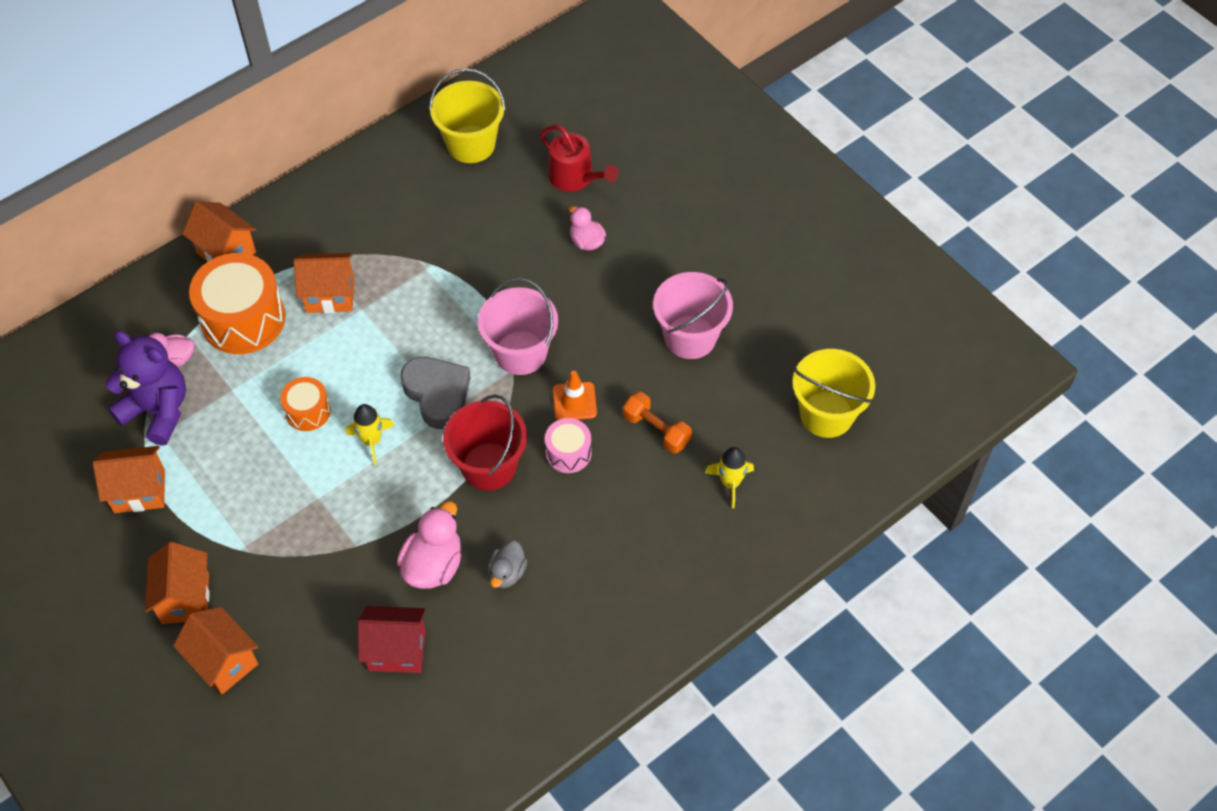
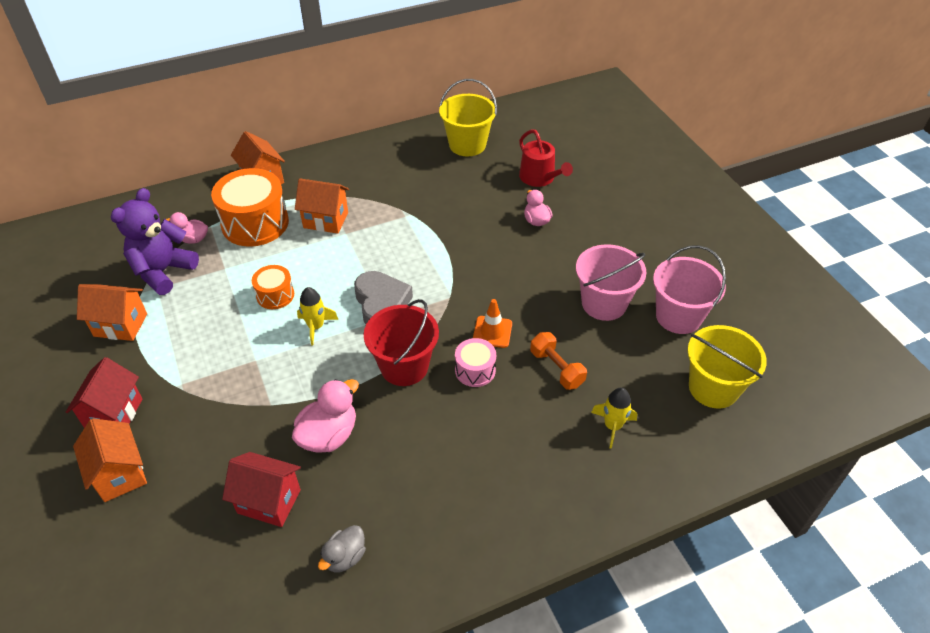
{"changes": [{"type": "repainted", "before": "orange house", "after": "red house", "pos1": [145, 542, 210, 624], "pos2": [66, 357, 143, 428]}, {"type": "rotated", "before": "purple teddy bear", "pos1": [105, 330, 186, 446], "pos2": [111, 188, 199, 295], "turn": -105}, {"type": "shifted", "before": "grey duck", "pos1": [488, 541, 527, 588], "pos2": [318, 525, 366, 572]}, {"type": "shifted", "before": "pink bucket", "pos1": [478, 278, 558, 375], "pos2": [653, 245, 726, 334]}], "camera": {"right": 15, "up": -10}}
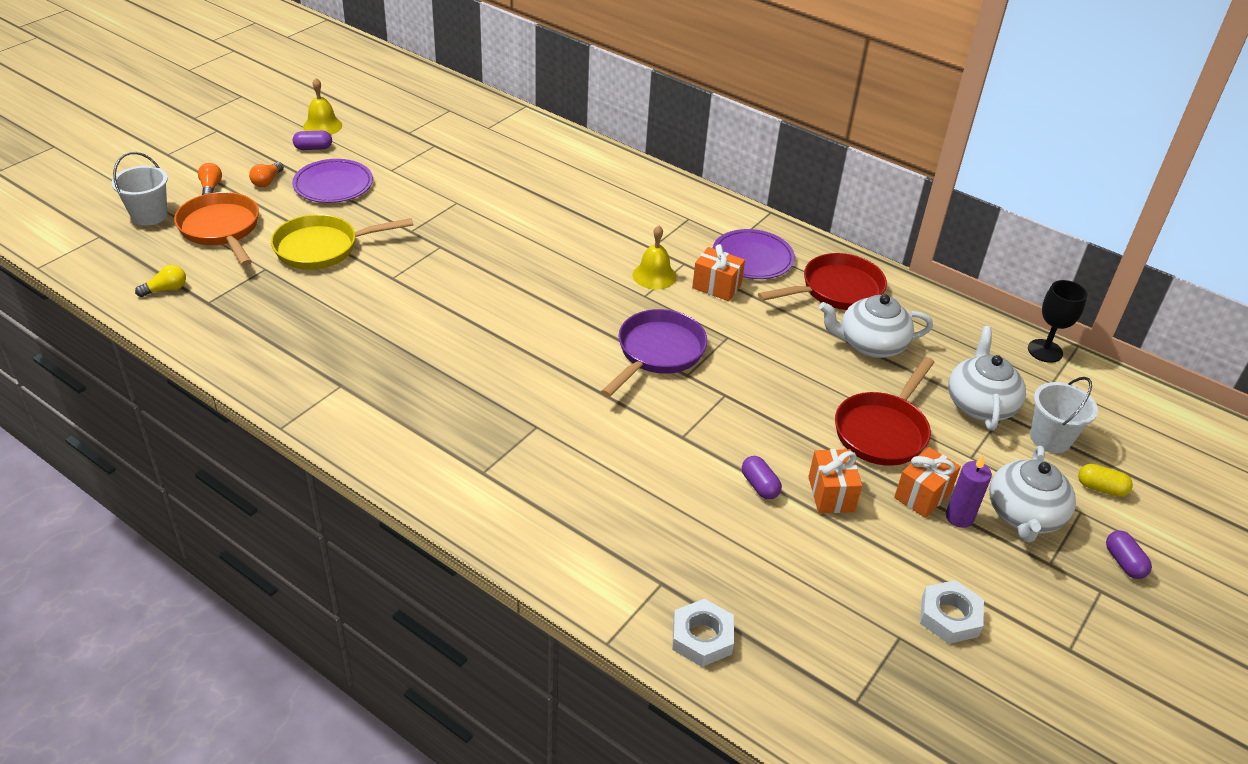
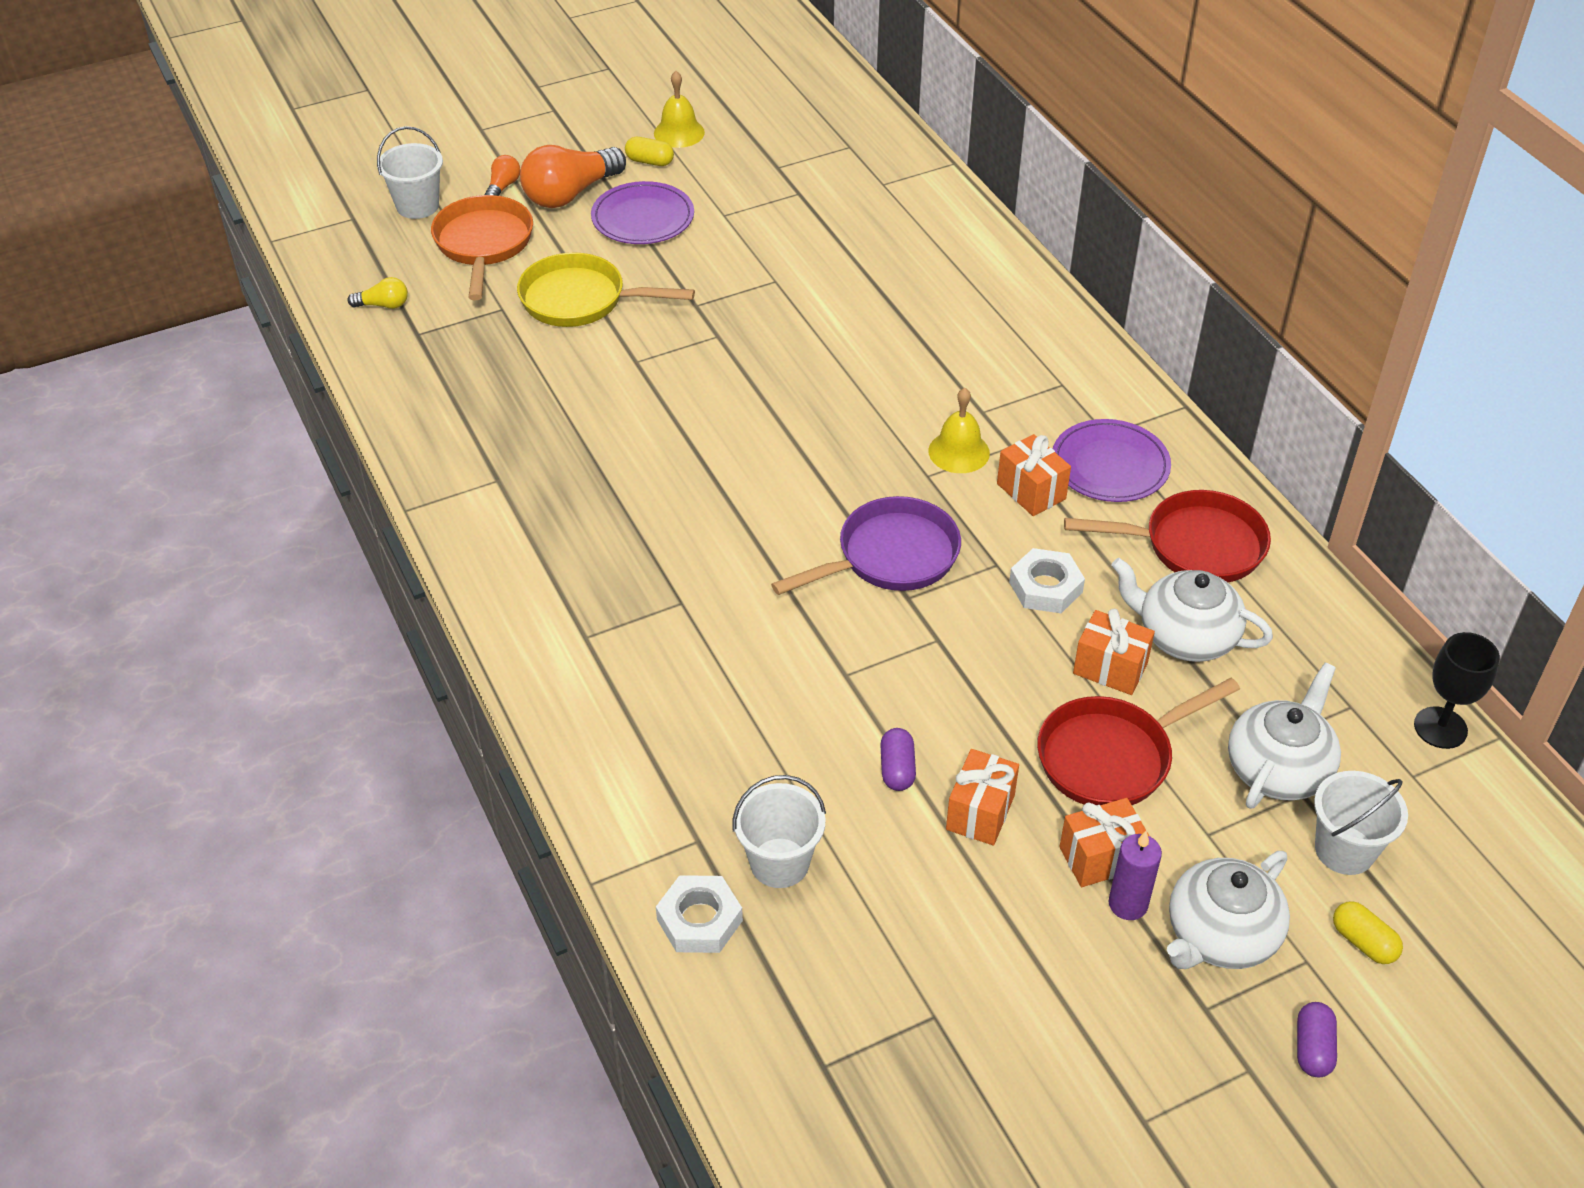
{"changes": [{"type": "scaled", "before": "orange light bulb", "pos1": [249, 162, 284, 187], "pos2": [520, 145, 626, 208], "scale": 2.09}, {"type": "repainted", "before": "purple capsule", "after": "yellow capsule", "pos1": [293, 131, 332, 150], "pos2": [625, 137, 674, 166]}, {"type": "new", "after": "white bucket", "pos2": [733, 775, 826, 888]}, {"type": "shifted", "before": "white nut", "pos1": [920, 580, 984, 644], "pos2": [1009, 548, 1085, 613]}, {"type": "new", "after": "orange gift", "pos2": [1073, 609, 1155, 695]}], "camera": {"right": 30, "up": 5}}
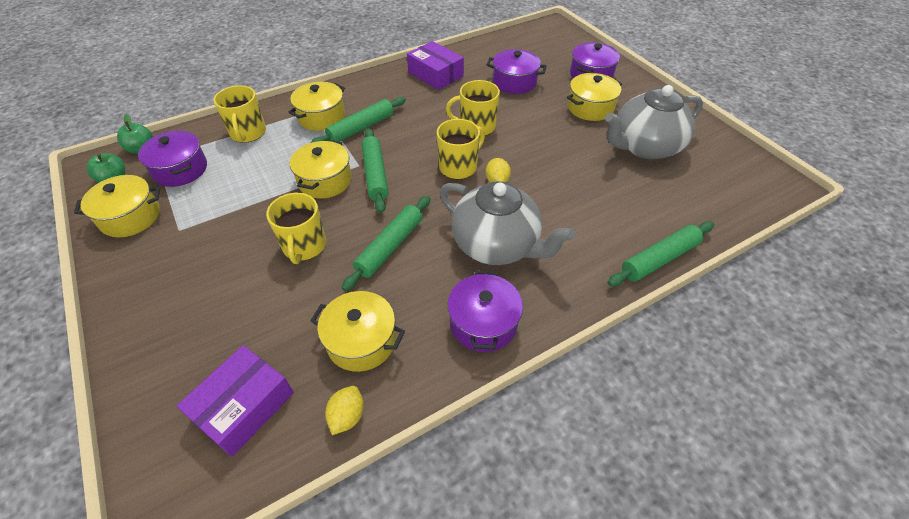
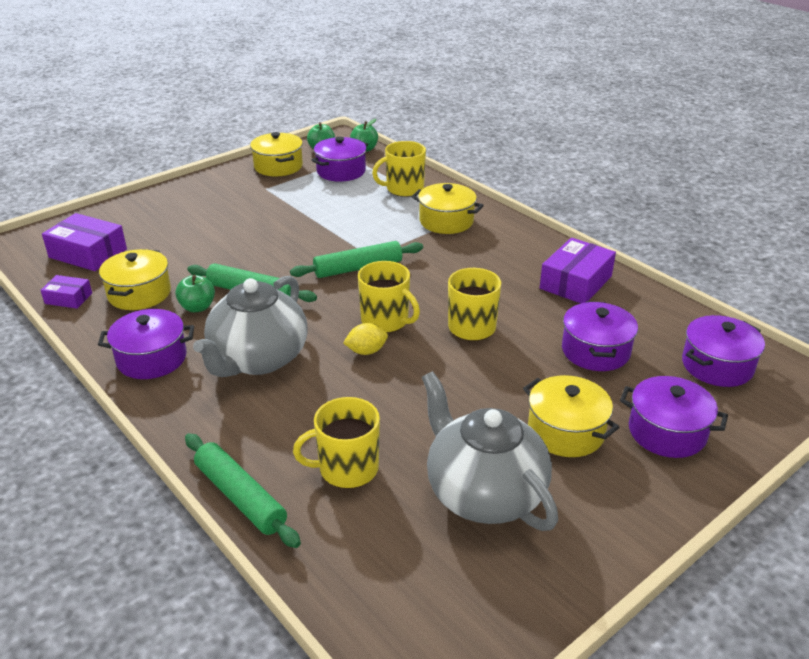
{"changes": [{"type": "swapped", "before": "yellow lemon", "after": "purple box", "pos1": [325, 386, 364, 435], "pos2": [41, 275, 92, 309]}, {"type": "new", "after": "green apple", "pos2": [175, 275, 215, 312]}, {"type": "shifted", "before": "yellow mug", "pos1": [266, 193, 326, 264], "pos2": [293, 397, 380, 489]}, {"type": "new", "after": "purple pot", "pos2": [682, 315, 765, 387]}, {"type": "gone", "before": "yellow pot", "pos1": [290, 140, 352, 199]}, {"type": "gone", "before": "green rolling pin", "pos1": [311, 97, 406, 143]}], "camera": {"right": 80, "up": -15}}
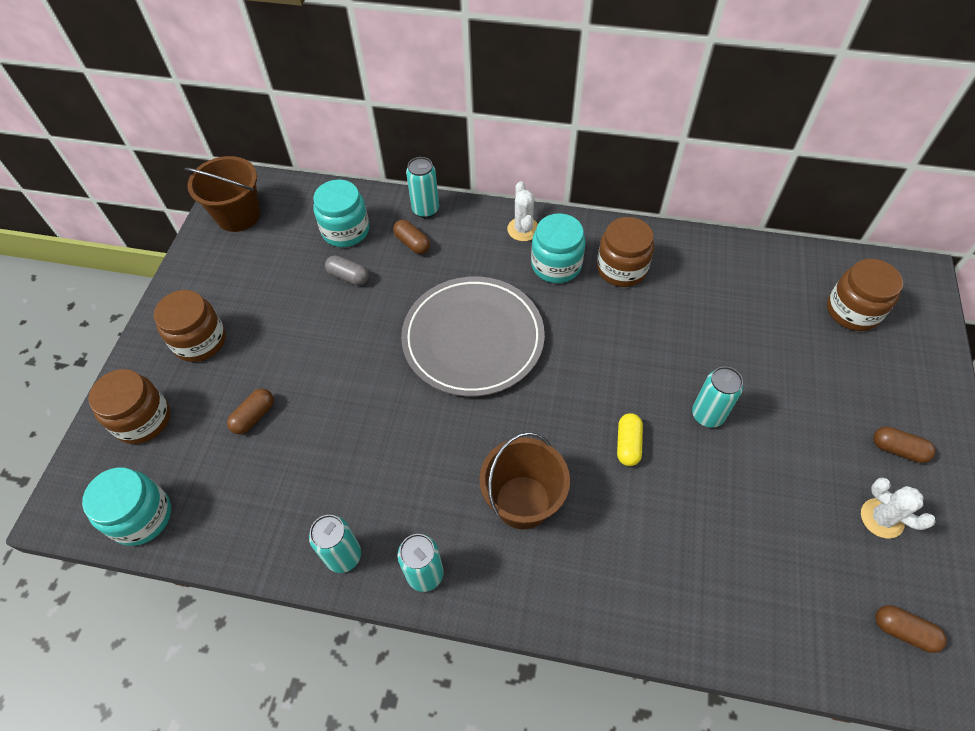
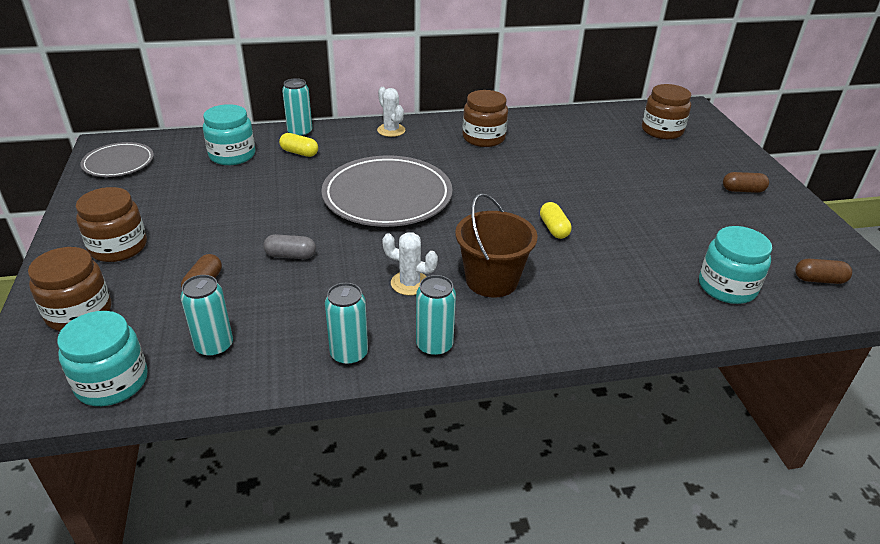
{"changes": [{"type": "swapped", "before": "brown bucket", "after": "grey plate", "pos1": [185, 156, 260, 232], "pos2": [80, 142, 154, 177]}, {"type": "shifted", "before": "turquoise can", "pos1": [692, 366, 743, 428], "pos2": [181, 275, 233, 357]}, {"type": "shifted", "before": "grey capsule", "pos1": [325, 255, 369, 286], "pos2": [263, 234, 316, 259]}, {"type": "repainted", "before": "brown capsule", "after": "yellow capsule", "pos1": [393, 220, 430, 254], "pos2": [279, 133, 318, 157]}, {"type": "shifted", "before": "white cactus", "pos1": [861, 477, 935, 539], "pos2": [382, 232, 438, 295]}, {"type": "shifted", "before": "turquoise jar", "pos1": [531, 213, 586, 283], "pos2": [699, 226, 772, 304]}], "camera": {"right": -25, "up": -20}}
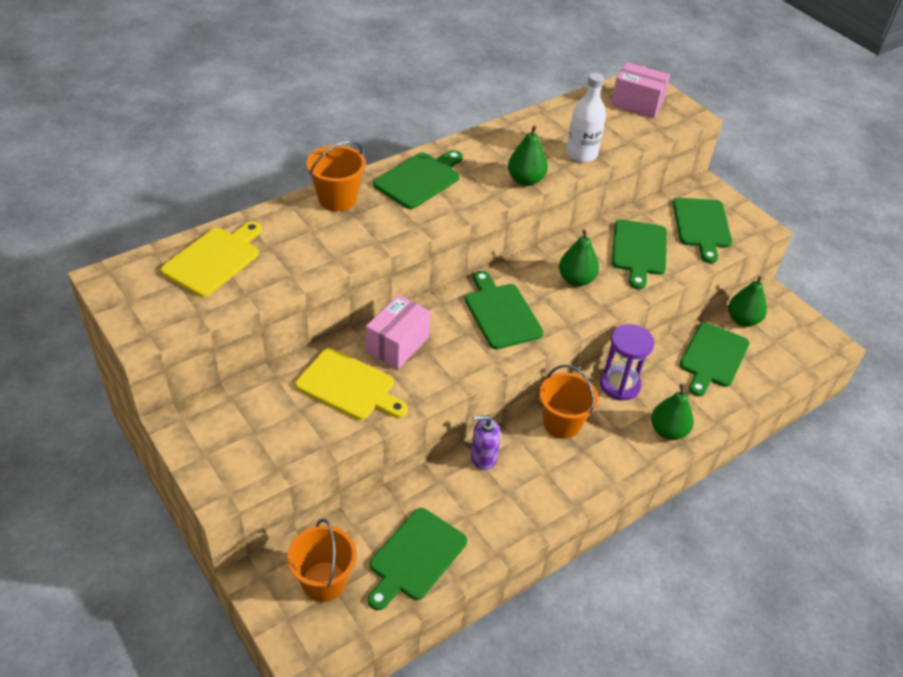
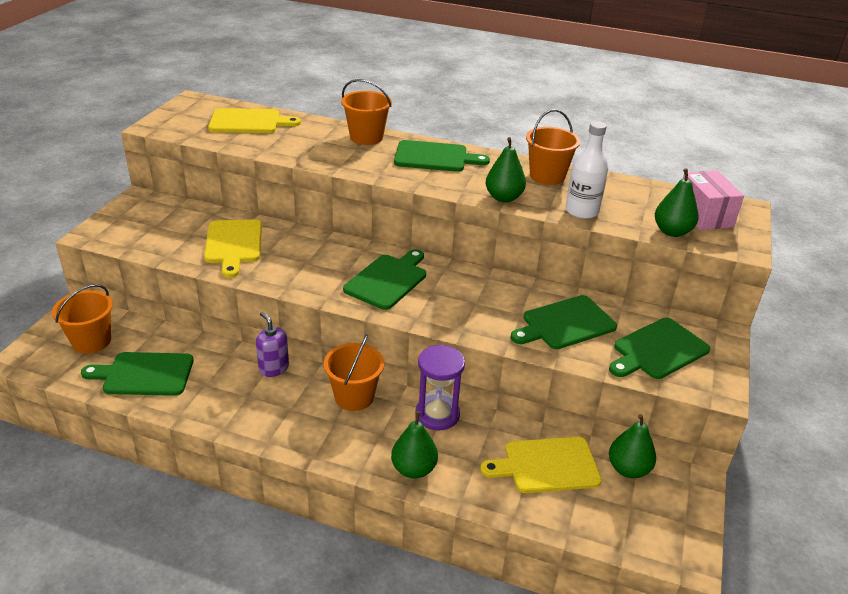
{"changes": [{"type": "repainted", "before": "green cutting board", "after": "yellow cutting board", "pos1": [679, 322, 750, 396], "pos2": [480, 437, 602, 493]}, {"type": "new", "after": "orange bucket", "pos2": [526, 109, 580, 185]}, {"type": "shifted", "before": "green pear", "pos1": [559, 230, 599, 287], "pos2": [655, 168, 699, 237]}, {"type": "gone", "before": "pink box", "pos1": [366, 295, 431, 369]}], "camera": {"right": 55, "up": -10}}
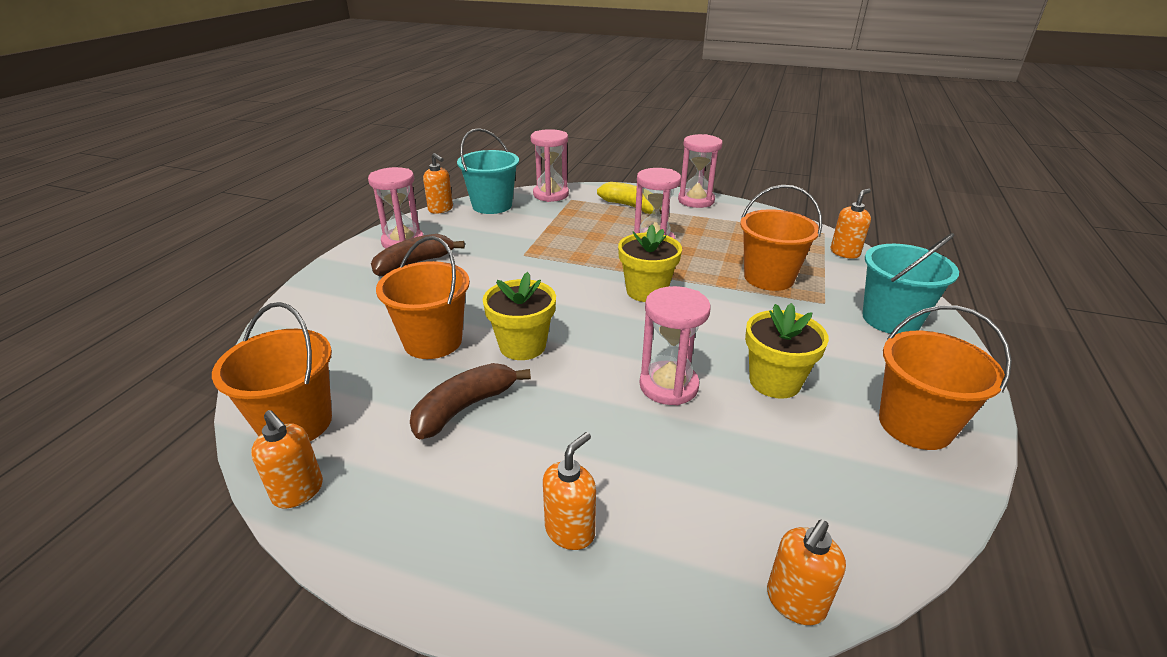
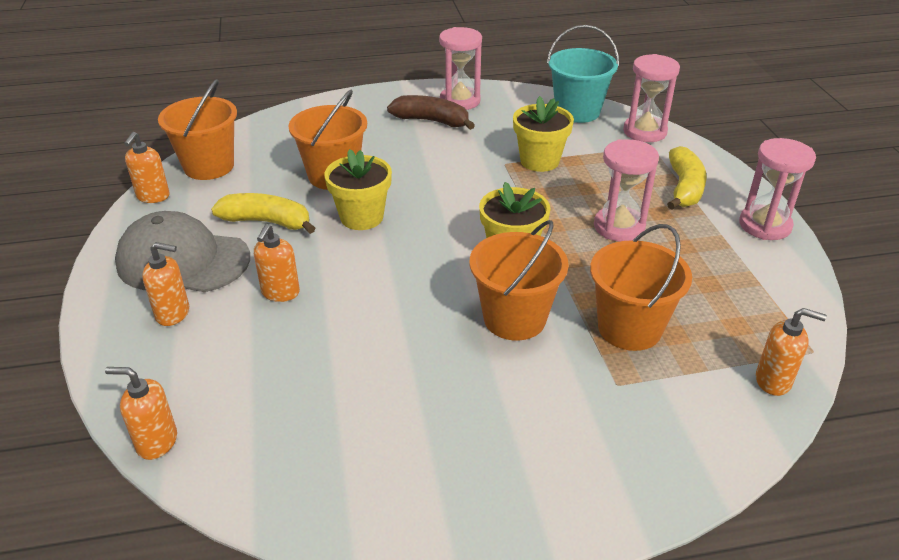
{"changes": [{"type": "new", "after": "grey cap", "pos2": [115, 211, 250, 292]}, {"type": "repainted", "before": "brown banana", "after": "yellow banana", "pos1": [410, 363, 531, 440], "pos2": [211, 193, 316, 234]}, {"type": "shifted", "before": "orange soap dispenser", "pos1": [423, 153, 453, 214], "pos2": [254, 224, 300, 302]}, {"type": "shifted", "before": "orange bucket", "pos1": [879, 305, 1012, 450], "pos2": [470, 220, 569, 341]}, {"type": "shifted", "before": "yellow flower pot", "pos1": [745, 303, 829, 399], "pos2": [513, 96, 574, 172]}, {"type": "gone", "before": "pink hourglass", "pos1": [639, 286, 711, 405]}, {"type": "gone", "before": "turquoise bucket", "pos1": [863, 233, 959, 334]}], "camera": {"right": 60, "up": 5}}
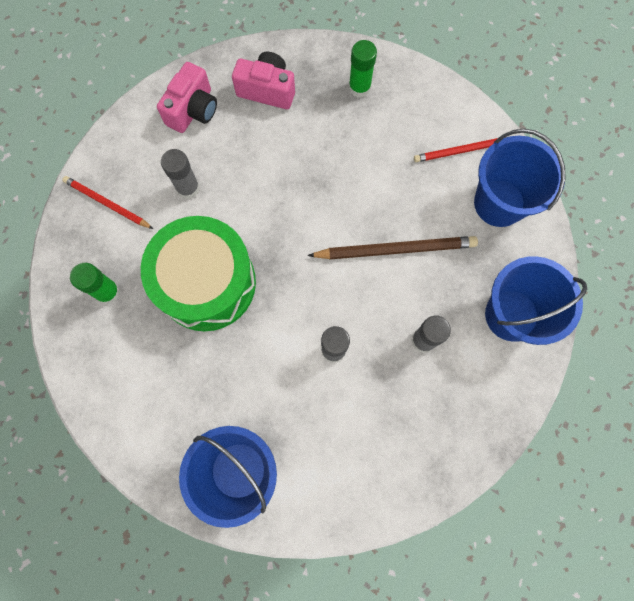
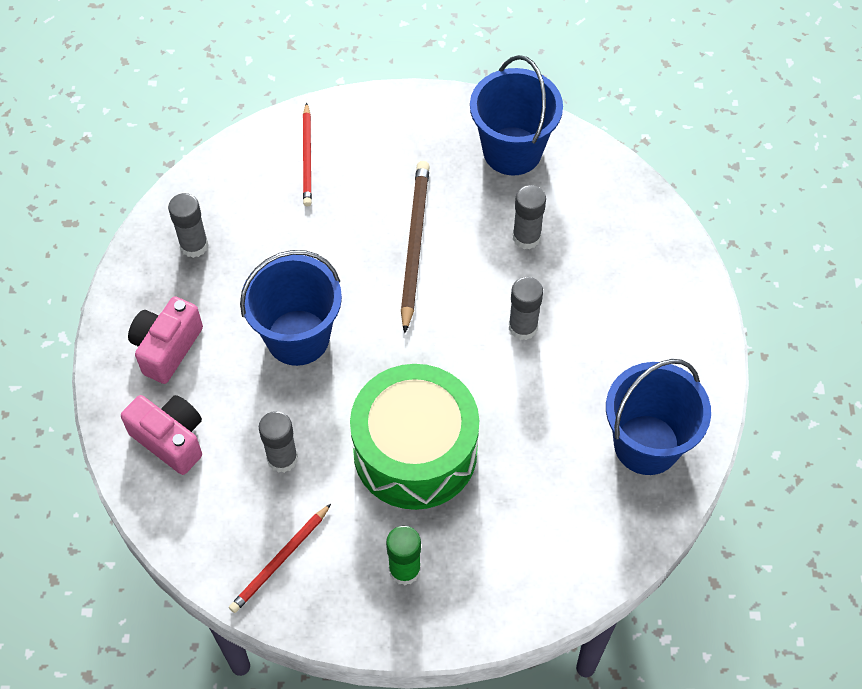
{"changes": [{"type": "repainted", "before": "green glue stick", "after": "grey glue stick", "pos1": [349, 40, 377, 98], "pos2": [168, 193, 209, 258]}, {"type": "shifted", "before": "blue bucket", "pos1": [474, 129, 566, 227], "pos2": [240, 250, 342, 366]}], "camera": {"right": -80, "up": -15}}
